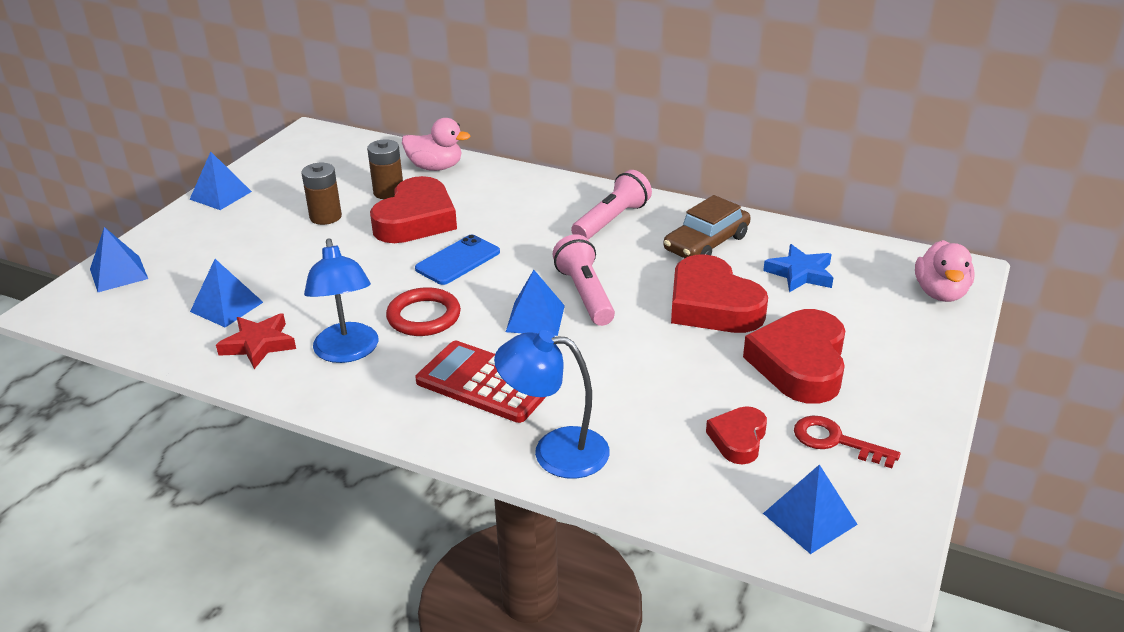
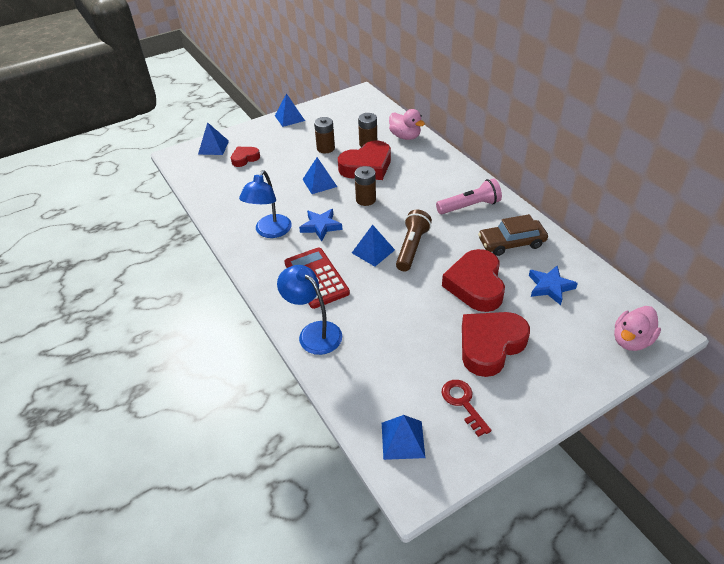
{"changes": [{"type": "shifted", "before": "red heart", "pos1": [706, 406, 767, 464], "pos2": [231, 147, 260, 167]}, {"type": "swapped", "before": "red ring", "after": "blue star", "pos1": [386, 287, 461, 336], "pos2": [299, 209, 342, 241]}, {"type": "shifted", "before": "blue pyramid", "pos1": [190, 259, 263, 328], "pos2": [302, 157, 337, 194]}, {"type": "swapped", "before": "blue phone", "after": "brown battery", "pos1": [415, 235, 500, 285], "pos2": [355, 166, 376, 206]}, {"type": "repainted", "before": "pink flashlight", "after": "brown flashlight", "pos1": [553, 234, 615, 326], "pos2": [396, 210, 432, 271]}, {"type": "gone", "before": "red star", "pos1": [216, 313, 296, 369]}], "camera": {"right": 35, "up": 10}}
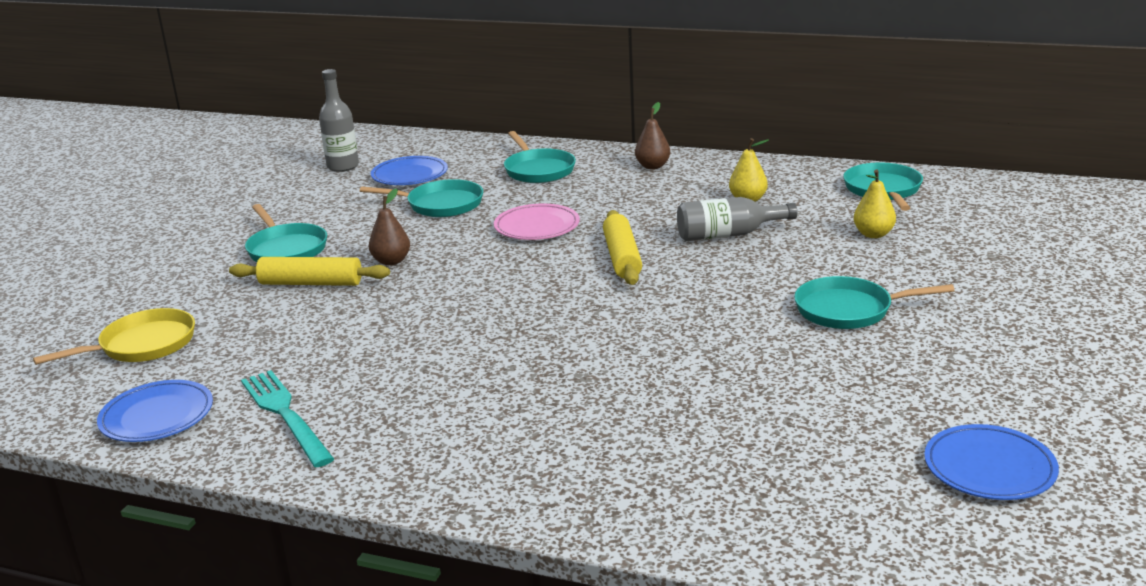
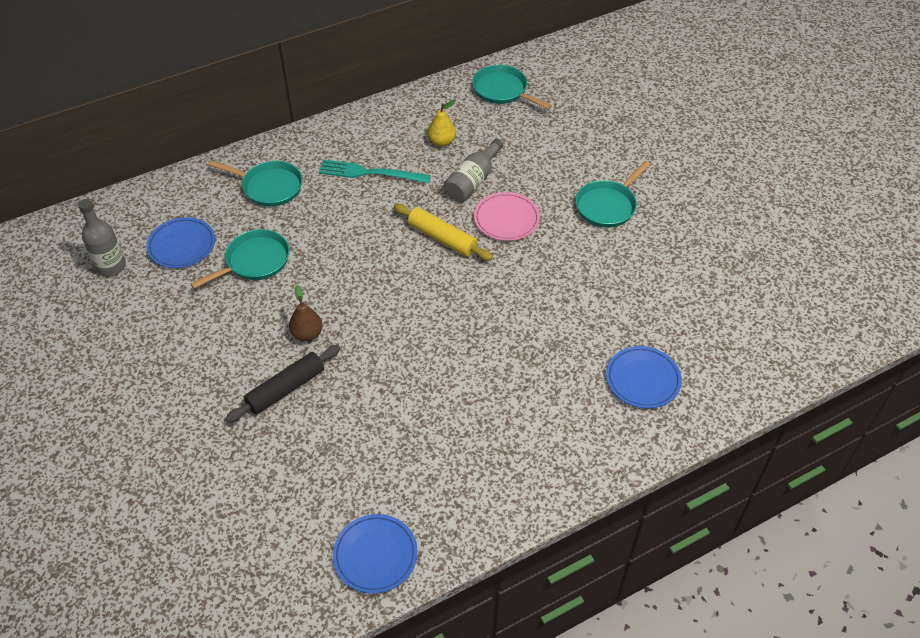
{"changes": [{"type": "repainted", "before": "yellow rolling pin", "after": "black rolling pin", "pos1": [229, 257, 390, 286], "pos2": [225, 345, 340, 423]}, {"type": "shifted", "before": "turquoise fork", "pos1": [241, 370, 334, 467], "pos2": [319, 160, 431, 183]}, {"type": "shifted", "before": "pink plate", "pos1": [494, 204, 580, 240], "pos2": [474, 192, 540, 241]}, {"type": "shifted", "before": "blue plate", "pos1": [924, 424, 1059, 500], "pos2": [606, 346, 682, 409]}, {"type": "gone", "before": "yellow pan", "pos1": [33, 308, 195, 365]}, {"type": "gone", "before": "turquoise pan", "pos1": [245, 204, 327, 262]}, {"type": "gone", "before": "brown pear", "pos1": [635, 102, 670, 169]}, {"type": "gone", "before": "yellow pear", "pos1": [854, 169, 896, 238]}], "camera": {"right": -50, "up": 25}}
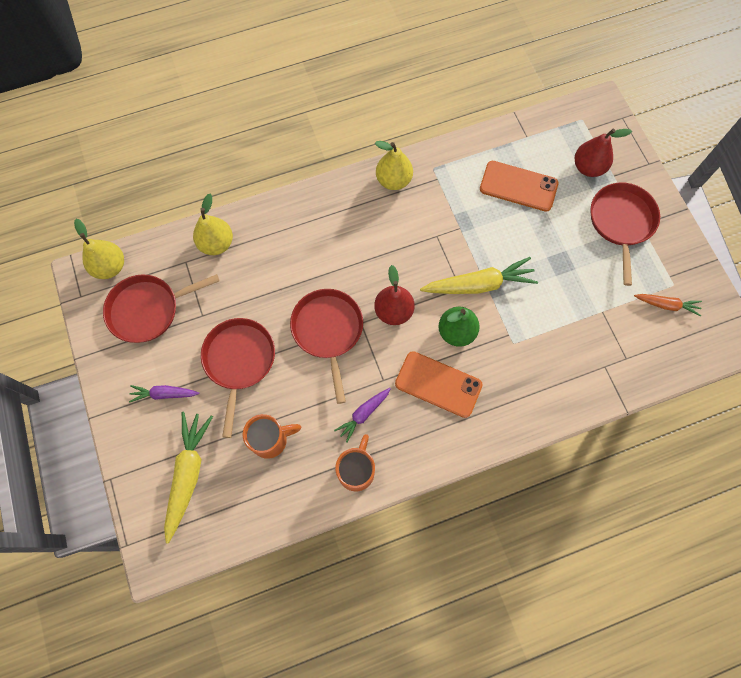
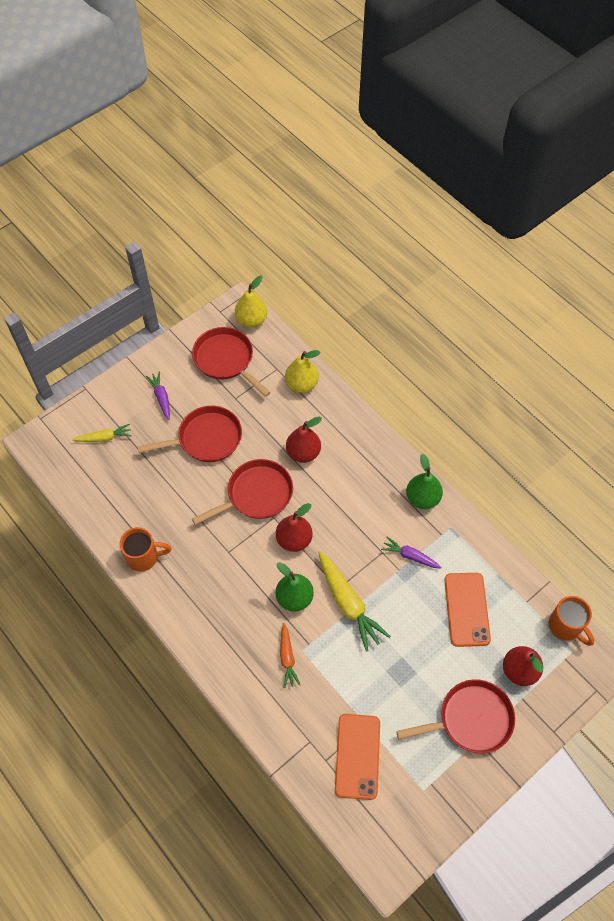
{"changes": [{"type": "scaled", "before": "yellow carrot", "pos1": [164, 412, 213, 543], "pos2": [72, 424, 132, 442], "scale": 0.57}, {"type": "shifted", "before": "orange carrot", "pos1": [634, 294, 702, 316], "pos2": [280, 623, 300, 688]}, {"type": "new", "after": "red pear", "pos2": [286, 416, 322, 463]}, {"type": "shifted", "before": "orange phone", "pos1": [395, 351, 483, 418], "pos2": [335, 714, 380, 800]}, {"type": "shifted", "before": "purple carrot", "pos1": [334, 388, 391, 443], "pos2": [381, 537, 442, 568]}, {"type": "repainted", "before": "yellow pear", "after": "green pear", "pos1": [375, 141, 413, 190], "pos2": [406, 454, 443, 509]}, {"type": "shifted", "before": "orange mug", "pos1": [243, 414, 302, 459], "pos2": [549, 596, 594, 646]}], "camera": {"right": 70, "up": -10}}
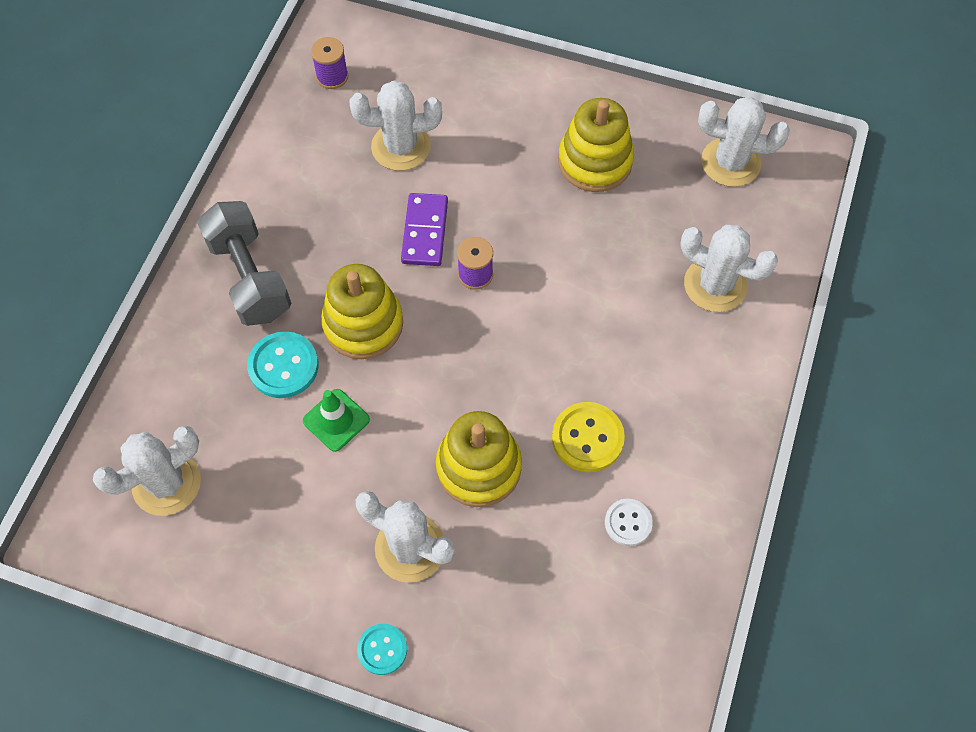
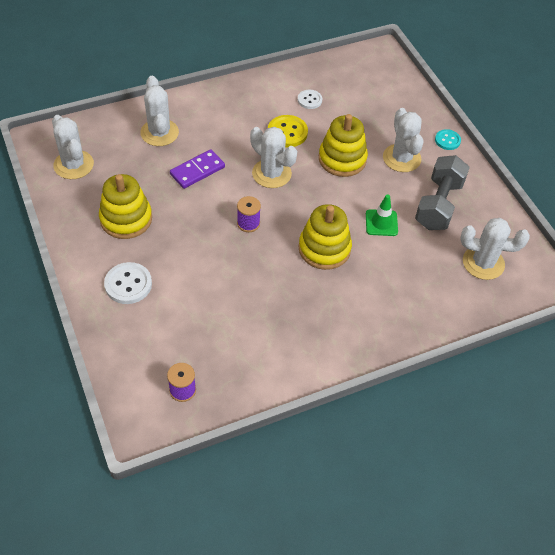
{"changes": [{"type": "new", "after": "white button", "pos2": [104, 262, 152, 304]}, {"type": "shifted", "before": "purple domino", "pos1": [401, 193, 448, 266], "pos2": [170, 149, 225, 189]}, {"type": "shifted", "before": "white cactus", "pos1": [350, 80, 442, 171], "pos2": [250, 127, 297, 188]}, {"type": "shifted", "before": "grey dumbbell", "pos1": [197, 201, 291, 326], "pos2": [415, 155, 470, 230]}, {"type": "gone", "before": "turquoise button", "pos1": [247, 331, 319, 398]}], "camera": {"right": -135, "up": -10}}
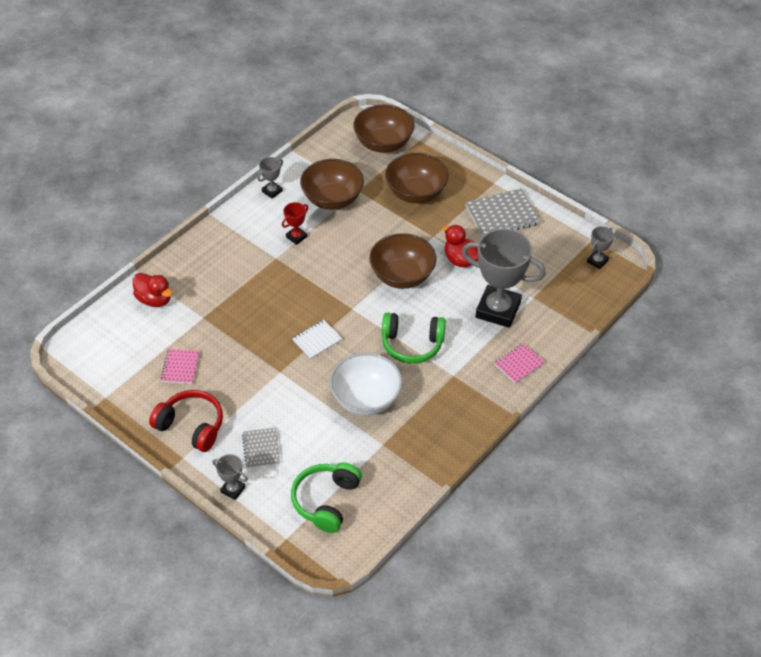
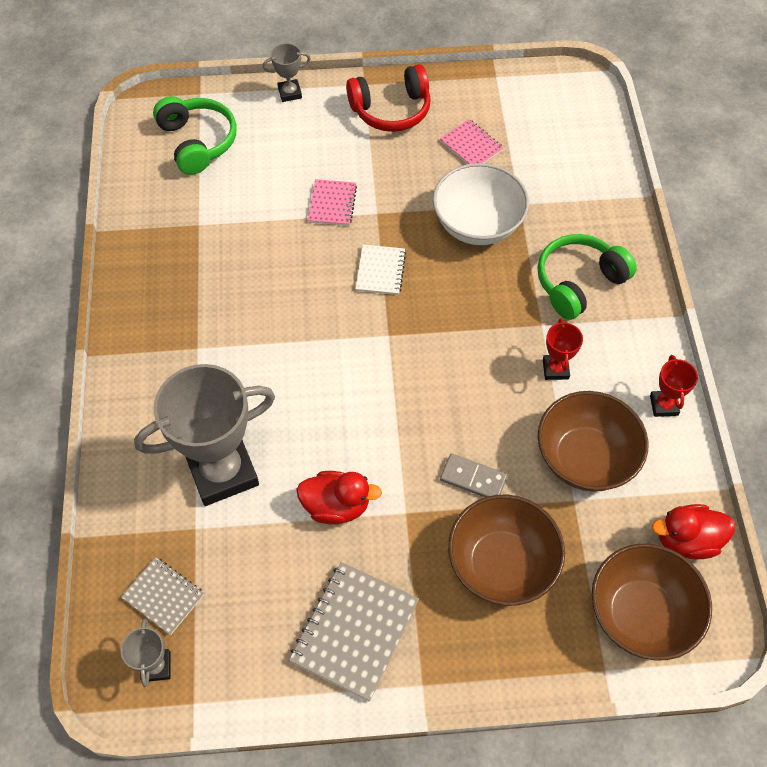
{"changes": [{"type": "shifted", "before": "grey notebook", "pos1": [242, 428, 280, 468], "pos2": [121, 557, 204, 635]}, {"type": "shifted", "before": "pink notebook", "pos1": [494, 343, 545, 384], "pos2": [308, 179, 357, 226]}, {"type": "shifted", "before": "white bowl", "pos1": [330, 353, 402, 415], "pos2": [433, 163, 529, 245]}, {"type": "new", "after": "grey domino", "pos2": [440, 453, 507, 497]}, {"type": "shifted", "before": "green headphones", "pos1": [382, 313, 446, 364], "pos2": [538, 234, 637, 320]}, {"type": "repainted", "before": "grey trophy", "after": "red trophy", "pos1": [258, 157, 283, 199], "pos2": [650, 355, 698, 417]}, {"type": "shifted", "before": "red duck", "pos1": [133, 273, 173, 307], "pos2": [652, 504, 735, 559]}, {"type": "gone", "before": "brown bowl", "pos1": [369, 233, 437, 289]}], "camera": {"right": 135, "up": 10}}
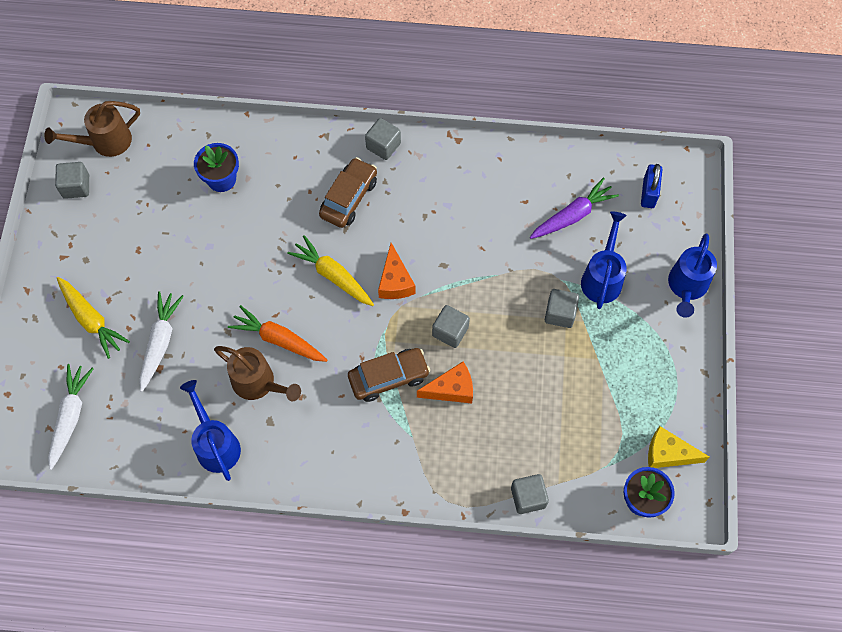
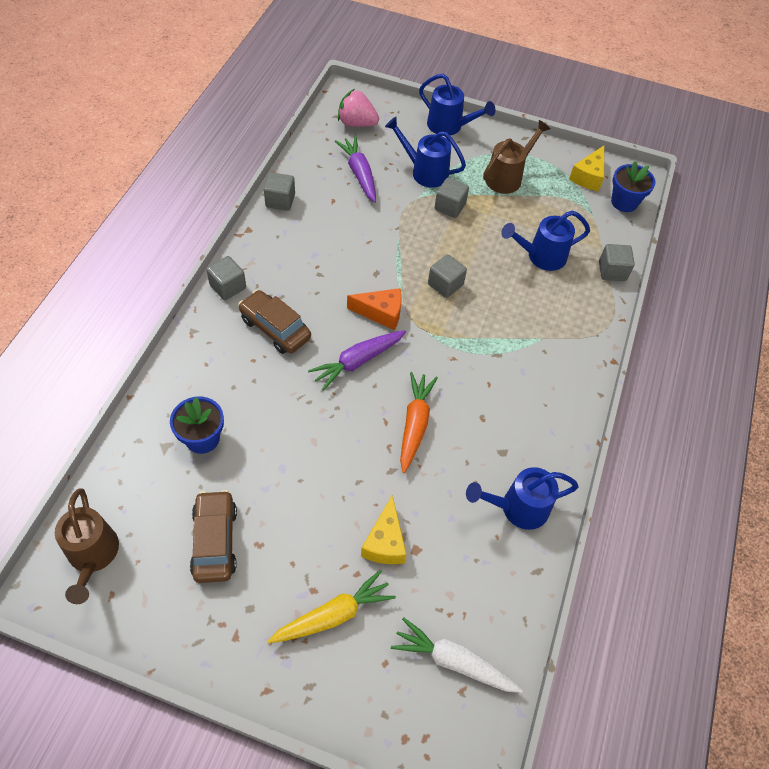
{"changes": [{"type": "shifted", "before": "brown car", "pos1": [348, 348, 430, 402], "pos2": [190, 490, 237, 583]}, {"type": "shifted", "before": "grey cube", "pos1": [55, 162, 89, 199], "pos2": [264, 172, 295, 211]}, {"type": "repainted", "before": "yellow carrot", "after": "purple carrot", "pos1": [287, 235, 374, 306], "pos2": [308, 330, 406, 391]}, {"type": "swapped", "before": "blue padlock", "after": "pink strawberry", "pos1": [641, 164, 663, 208], "pos2": [338, 89, 379, 127]}, {"type": "swapped", "before": "white carrot", "after": "yellow cheese", "pos1": [139, 291, 184, 392], "pos2": [361, 495, 407, 564]}, {"type": "rotated", "before": "orange carrot", "pos1": [228, 305, 327, 362], "pos2": [400, 372, 438, 473], "turn": 150}, {"type": "shifted", "before": "brown watering can", "pos1": [214, 346, 301, 401], "pos2": [483, 120, 550, 194]}, {"type": "new", "after": "blue watering can", "pos2": [501, 211, 590, 271]}, {"type": "gone", "before": "orange cheese", "pos1": [417, 362, 473, 403]}], "camera": {"right": -80, "up": -10}}
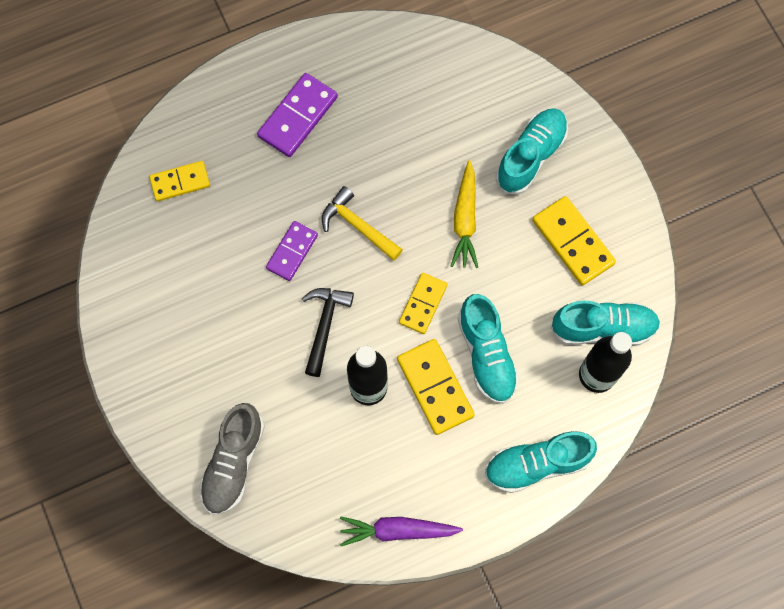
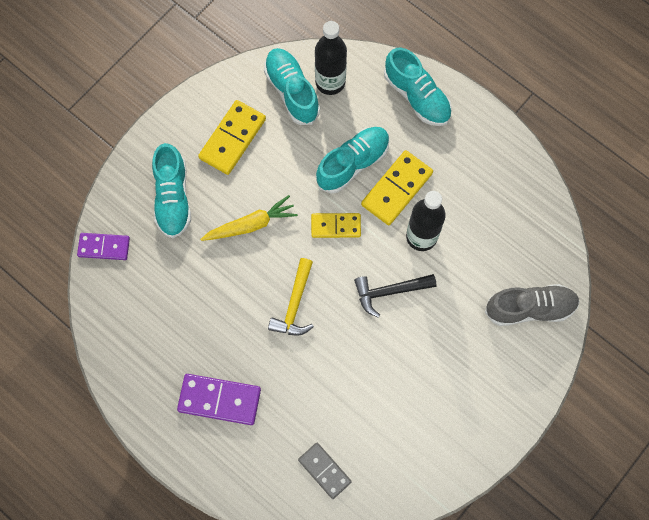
{"changes": [{"type": "shifted", "before": "purple domino", "pos1": [266, 221, 318, 281], "pos2": [77, 233, 130, 260]}, {"type": "rotated", "before": "turquoise shoe", "pos1": [496, 108, 568, 195], "pos2": [152, 143, 191, 238], "turn": -105}, {"type": "repainted", "before": "yellow domino", "after": "grey domino", "pos1": [149, 161, 210, 201], "pos2": [298, 443, 352, 499]}, {"type": "gone", "before": "purple carrot", "pos1": [340, 517, 463, 546]}], "camera": {"right": -115, "up": 0}}
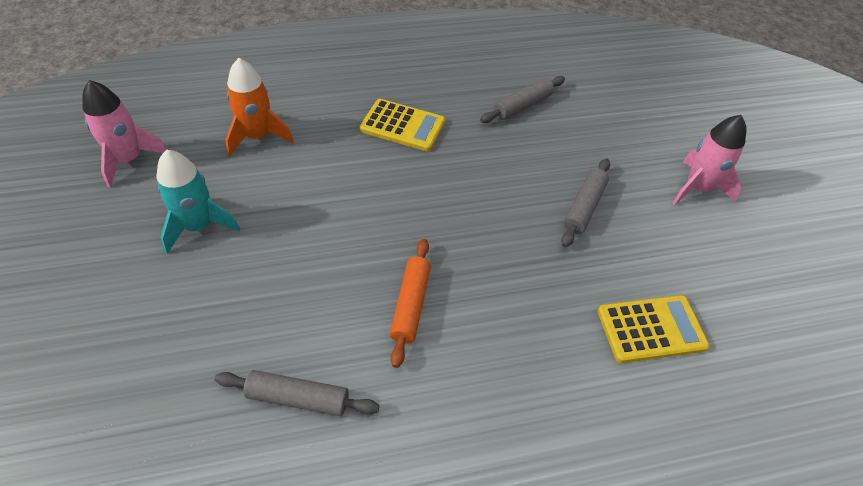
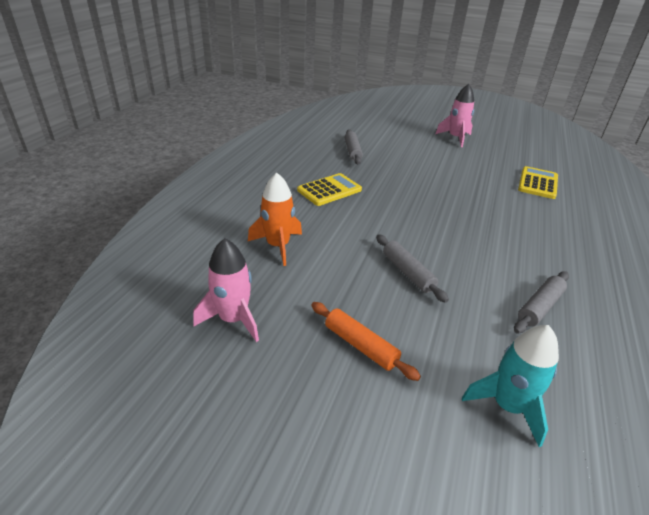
{"changes": [{"type": "shifted", "before": "orange rolling pin", "pos1": [390, 239, 431, 368], "pos2": [311, 302, 421, 381]}, {"type": "shifted", "before": "grey rolling pin", "pos1": [561, 158, 610, 247], "pos2": [376, 234, 449, 303]}, {"type": "shifted", "before": "turquoise rocket", "pos1": [157, 150, 240, 254], "pos2": [462, 325, 559, 447]}], "camera": {"right": -55, "up": -15}}
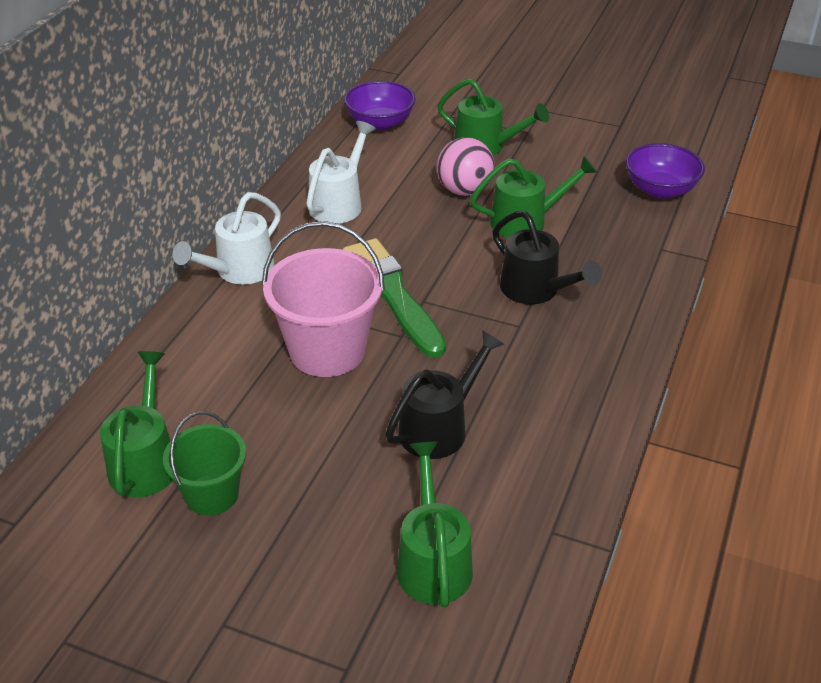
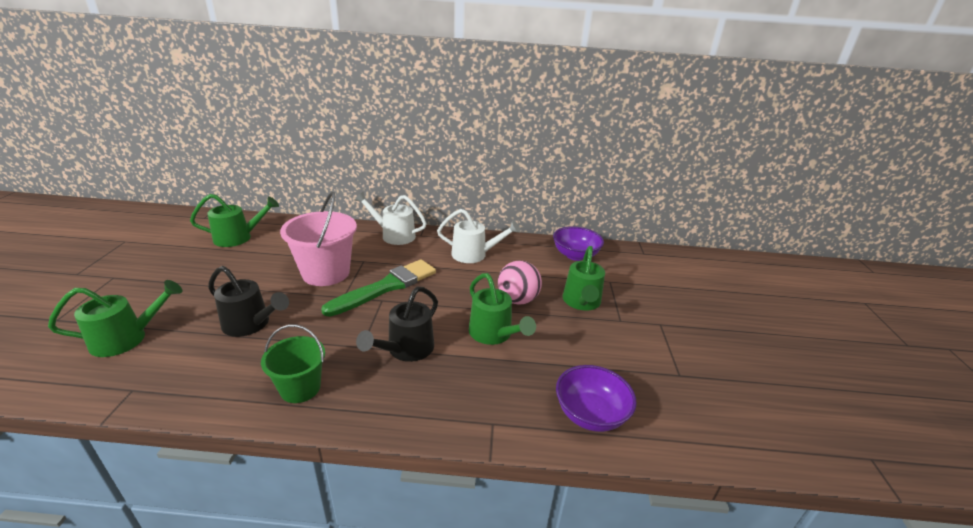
{"changes": [{"type": "shifted", "before": "green bucket", "pos1": [163, 411, 246, 515], "pos2": [261, 325, 325, 403]}], "camera": {"right": 70, "up": -10}}
